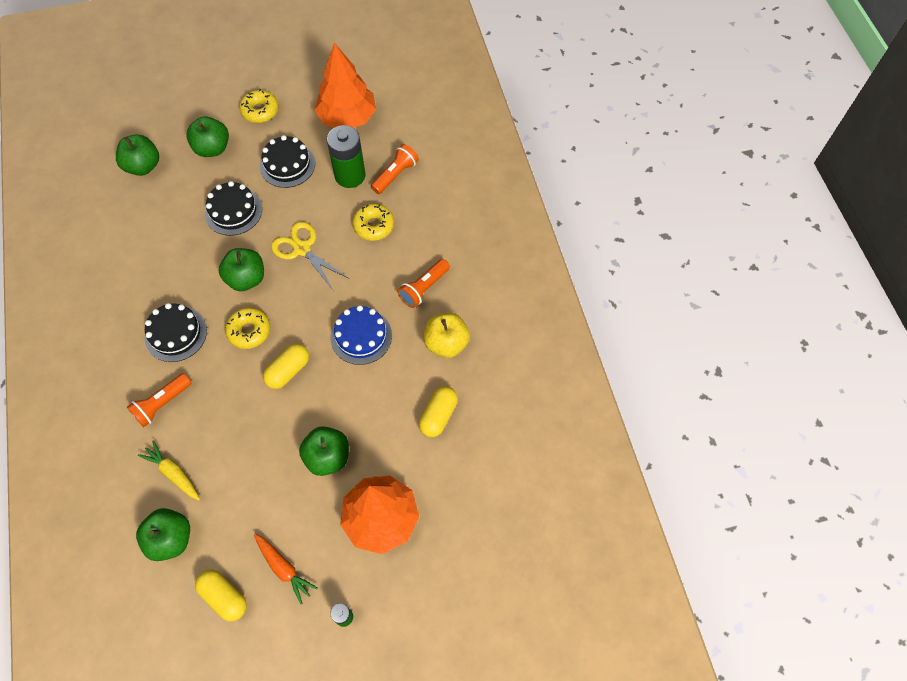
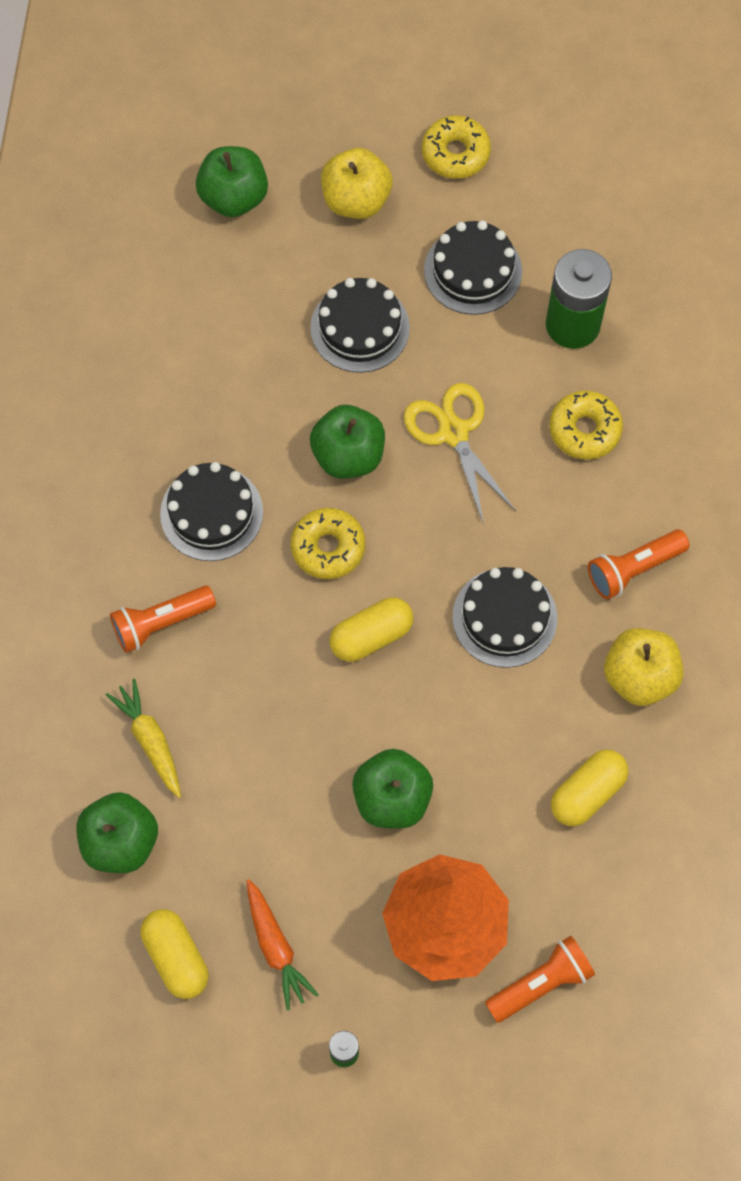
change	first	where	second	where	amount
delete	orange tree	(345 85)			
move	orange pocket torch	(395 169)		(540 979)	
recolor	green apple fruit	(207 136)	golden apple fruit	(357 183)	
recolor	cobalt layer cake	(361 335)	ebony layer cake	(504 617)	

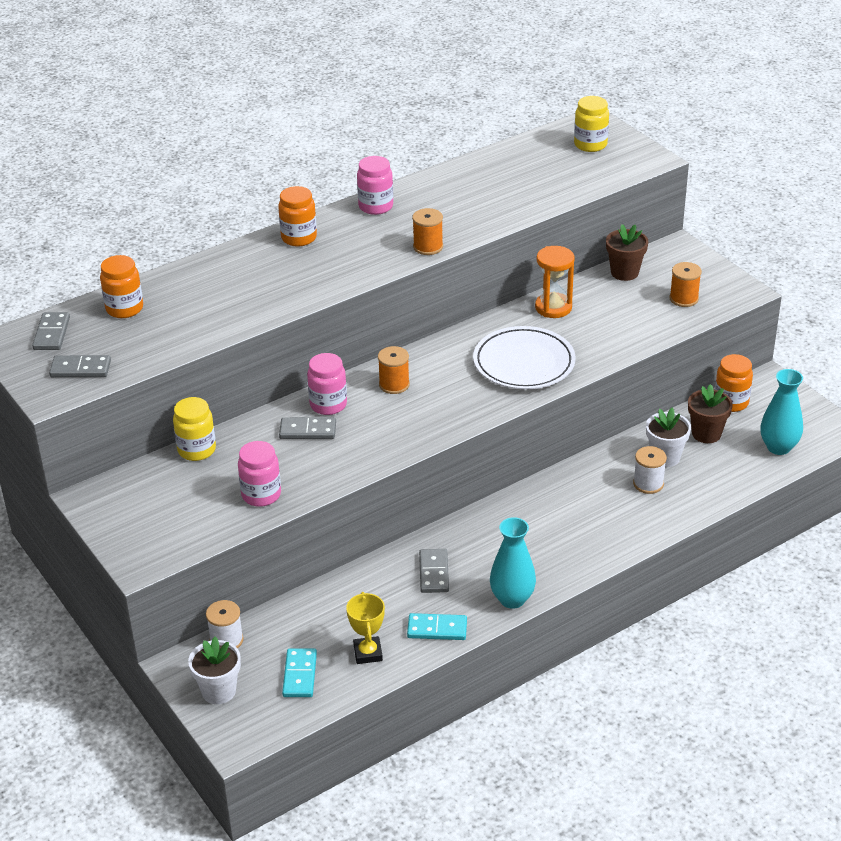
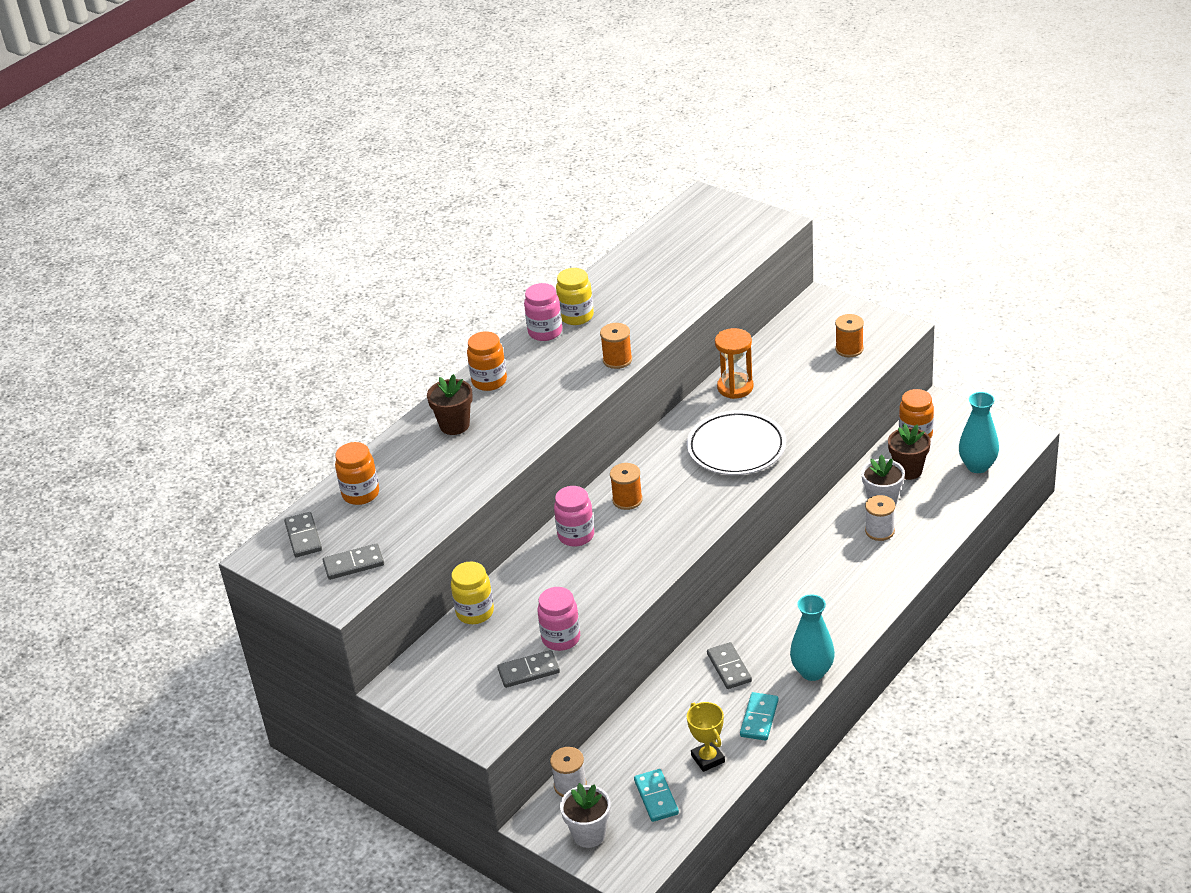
change	first	where	second	where	amount
move	gray domino tile	(307 428)		(528 669)	
move	golden jar	(591 124)		(575 296)	
move	dark brown flower pot	(627 252)		(450 404)	
rotate	teal domino tile	(437 626)		(759 716)	60 degrees counterclockwise

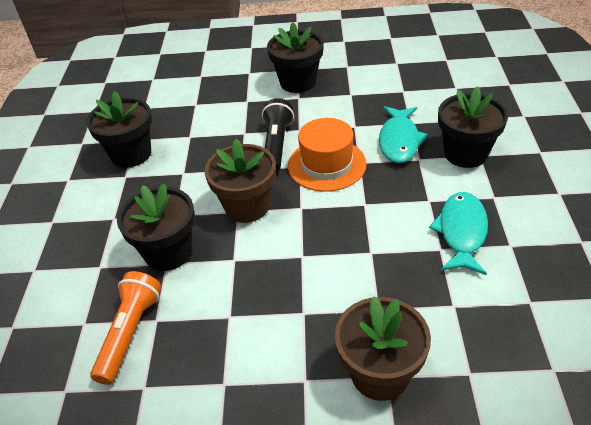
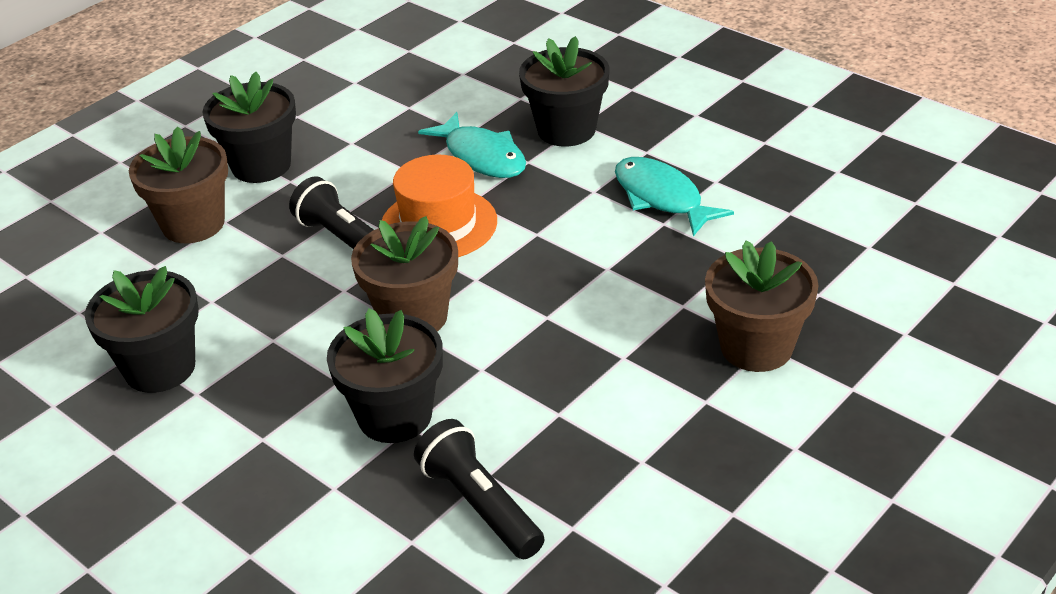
change	first	where	second	where	amount
insert			dark brown flower pot	(178 185)	
recolor	orange pocket torch	(126 328)	ebony pocket torch	(479 489)	

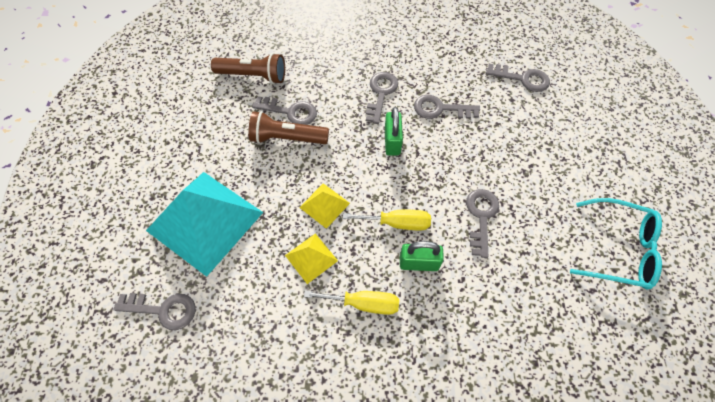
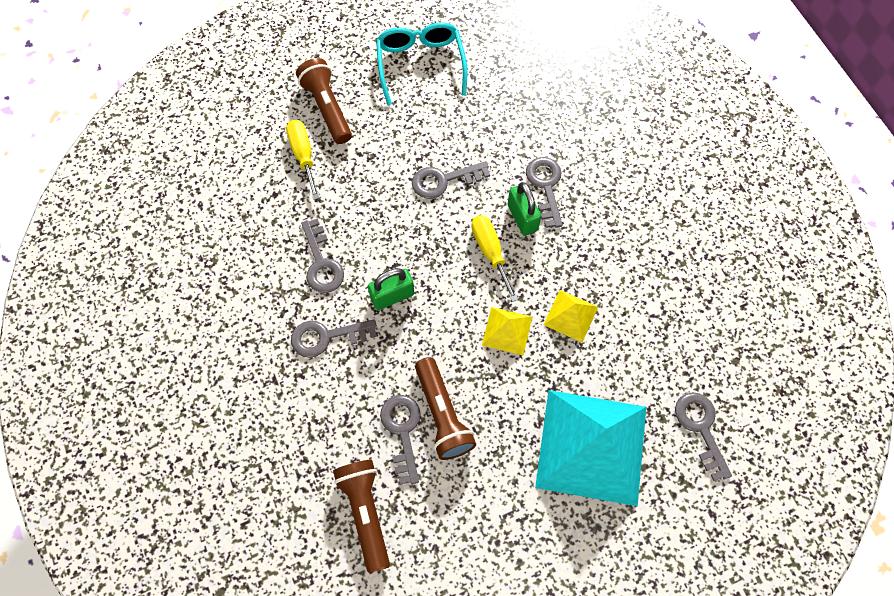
change	first	where	second	where	amount
insert			dark brown pocket torch	(324 101)	
move	golden screwdriver	(351 303)		(303 160)	
move	gray latchkey	(518 78)		(544 192)	

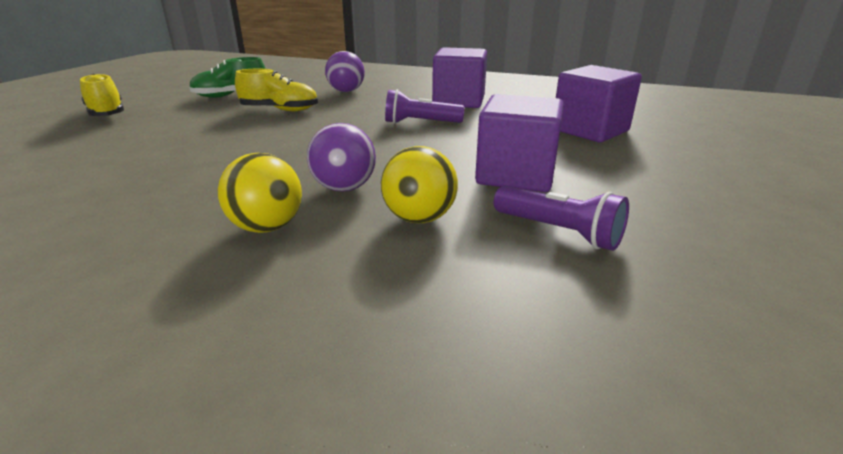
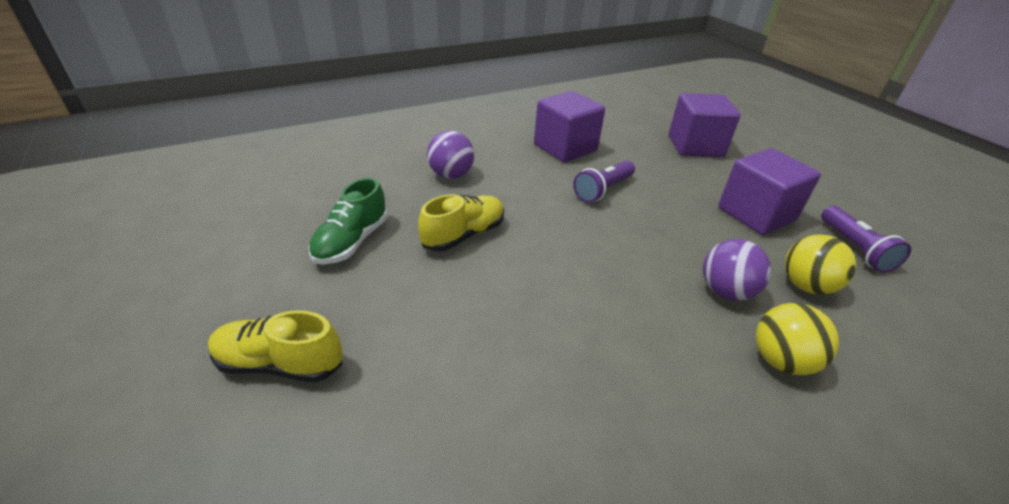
change	first	where	second	where	amount
rotate	royal purple pocket torch	(561 218)		(866 239)	90 degrees clockwise

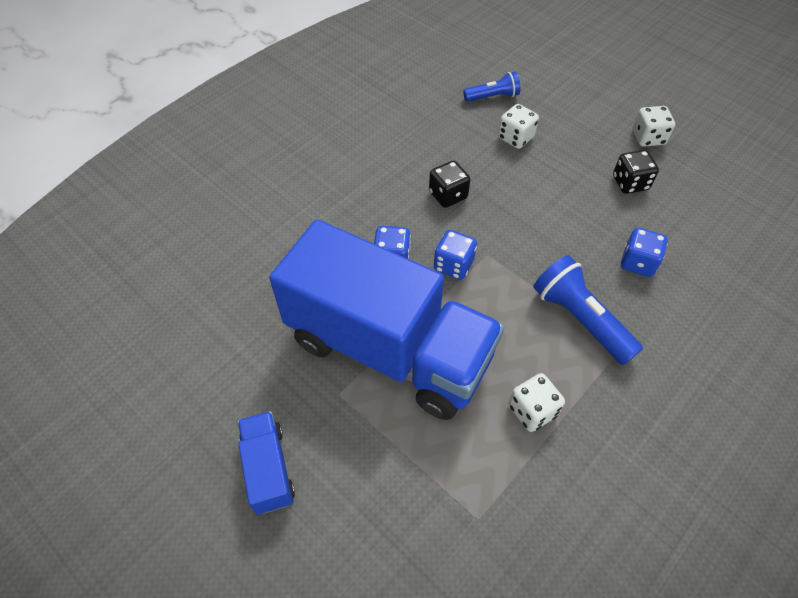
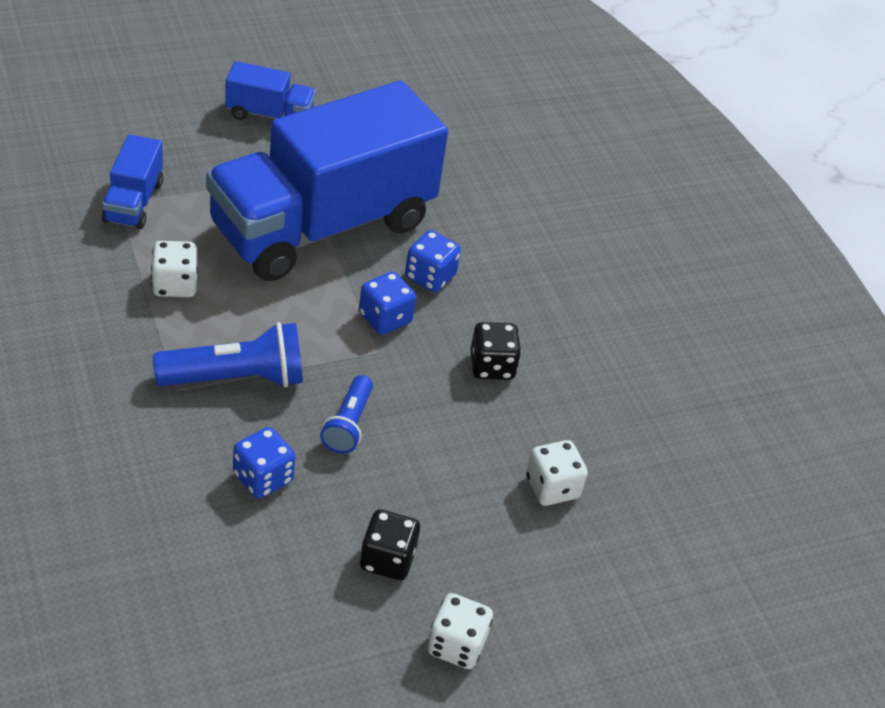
change	first	where	second	where	amount
insert			cobalt toy truck	(132 181)	
move	cobalt pocket torch	(491 87)		(346 414)	

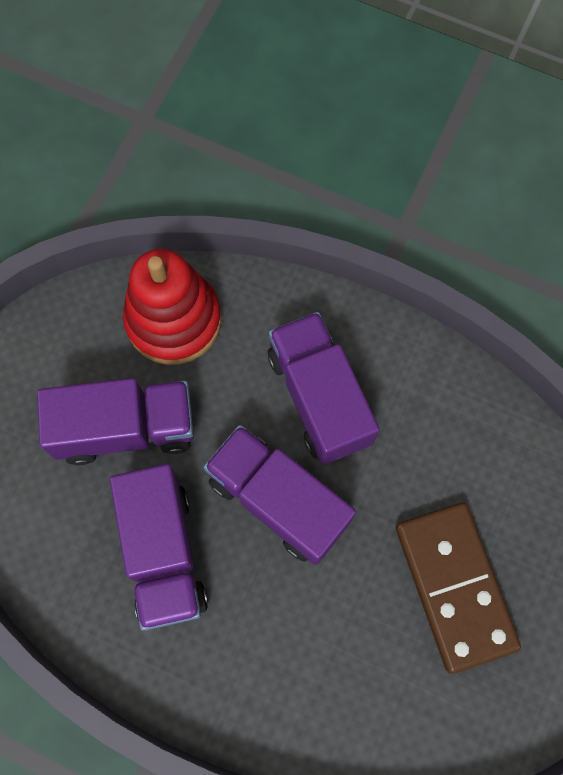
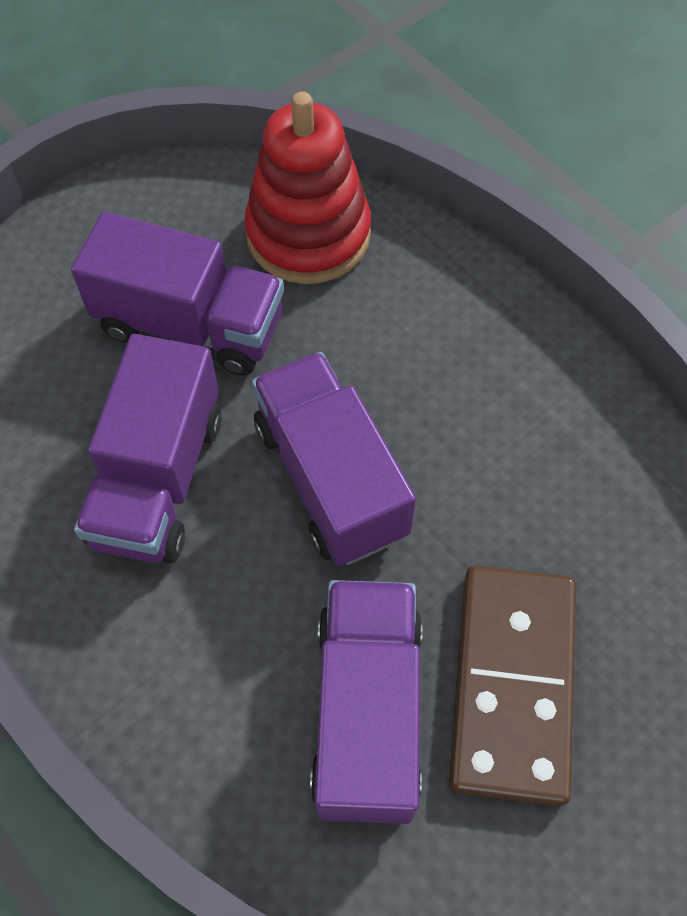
change	first	where	second	where	amount
move	royal purple toy truck	(324 388)		(366 702)	

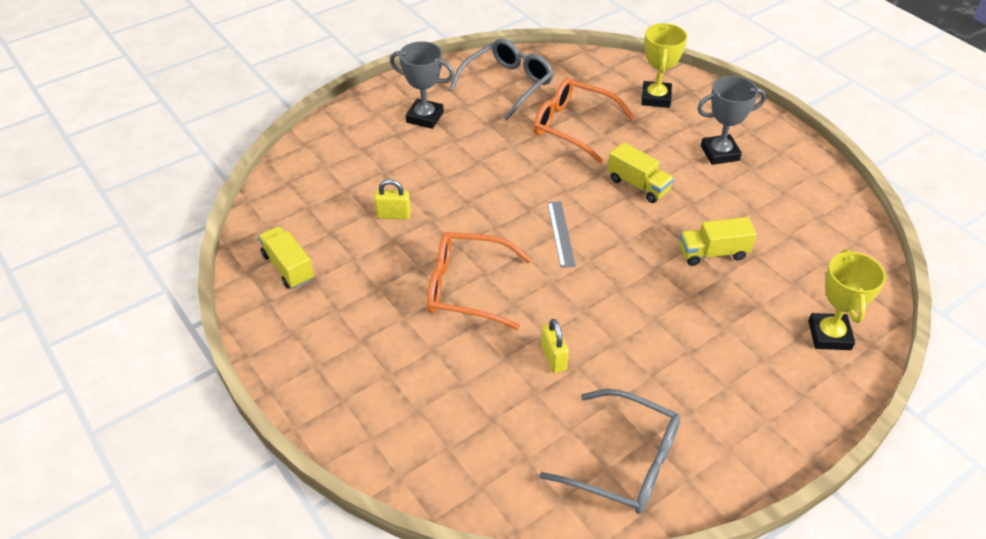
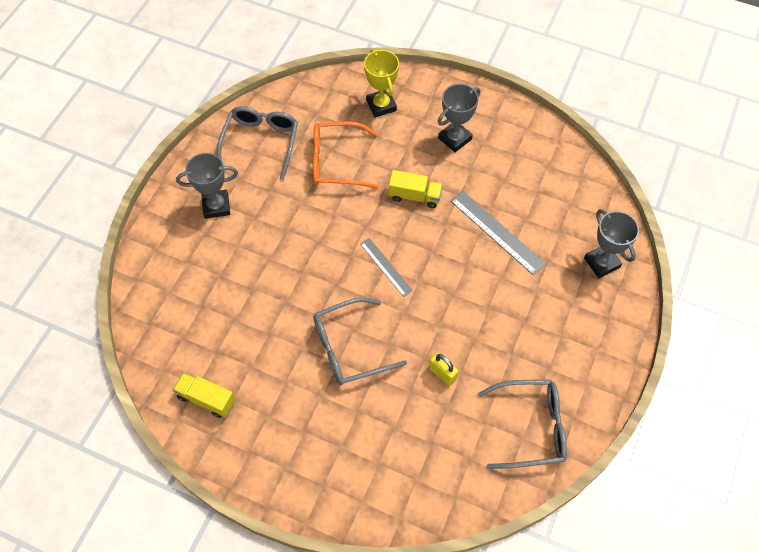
change	first	where	second	where	amount
delete	golden lock	(392 199)			
replace	golden toy truck	(718 241)	gray straightedge	(498 233)	
recolor	orange glasses	(479 281)	gray glasses	(360 341)	
recolor	golden award cup	(847 299)	gray award cup	(611 243)	

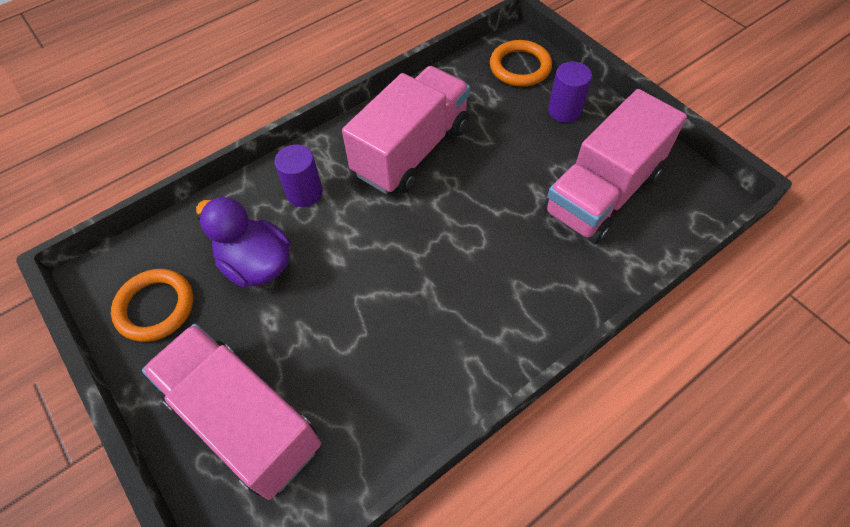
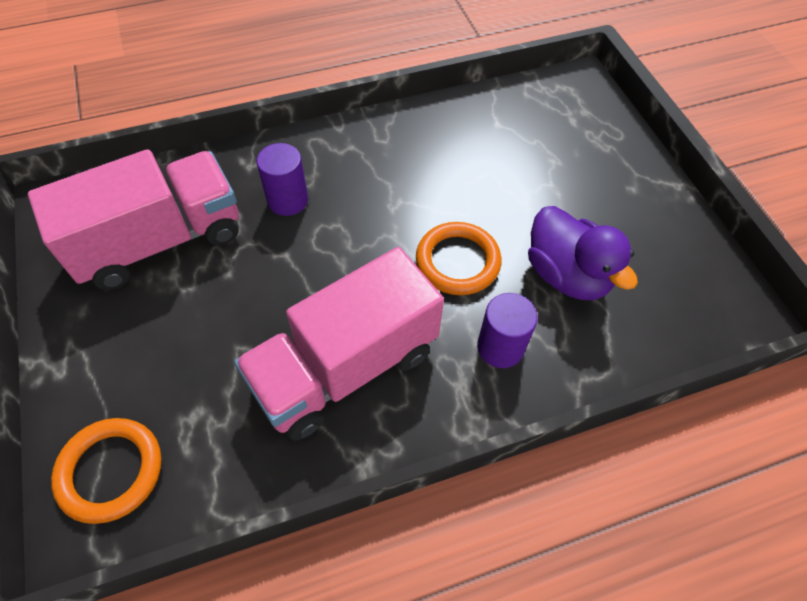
change	first	where	second	where	amount
delete	pink toy truck	(231 412)			
move	orange ring	(152 305)		(458 258)	
move	royal purple solid cylinder	(570 92)		(282 179)	

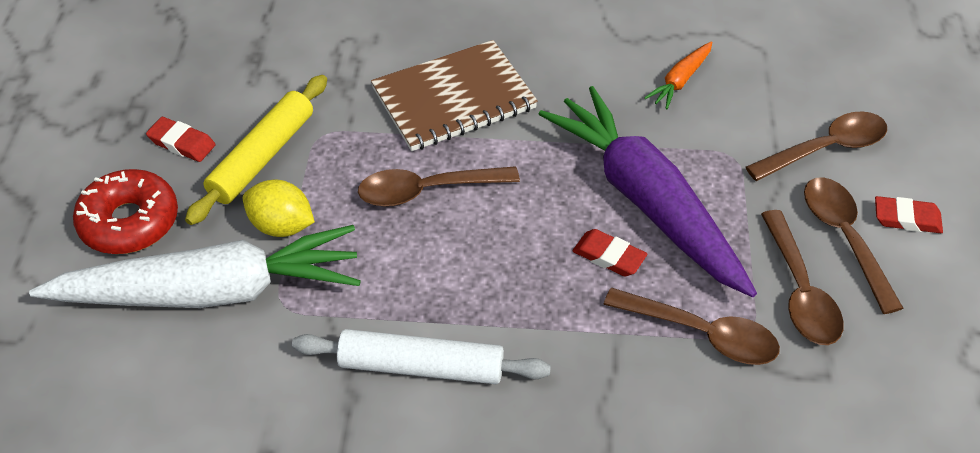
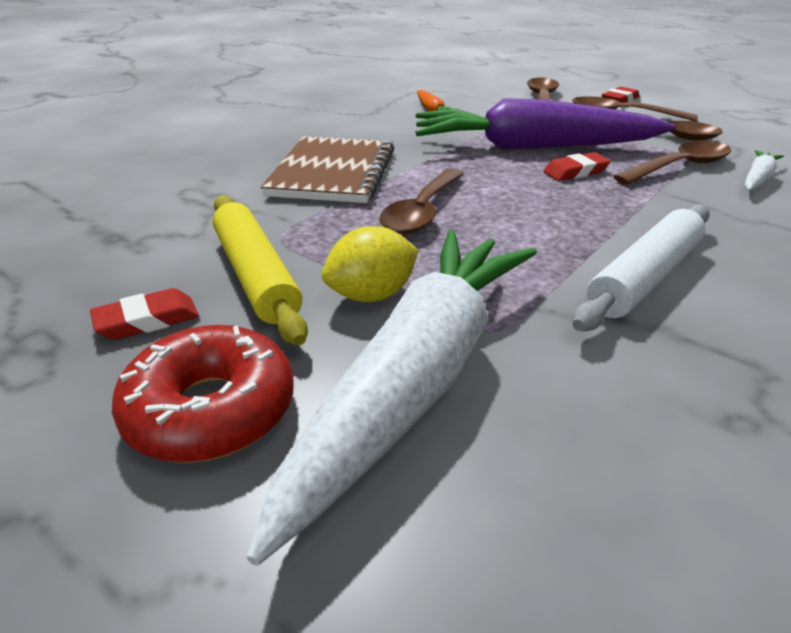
change	first	where	second	where	amount
insert			snow-white carrot	(764 170)	

